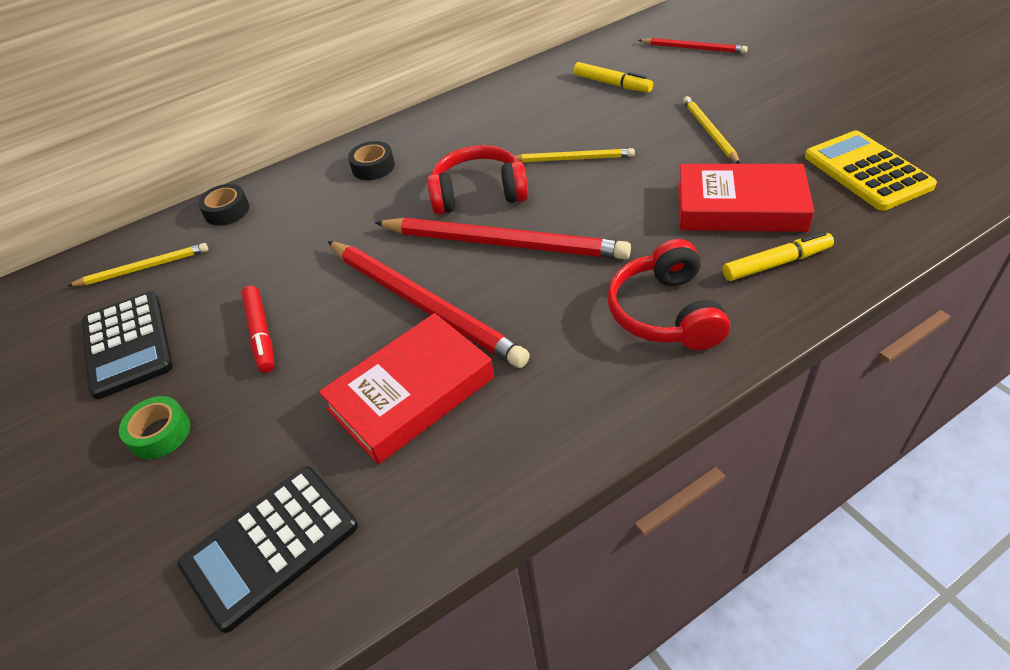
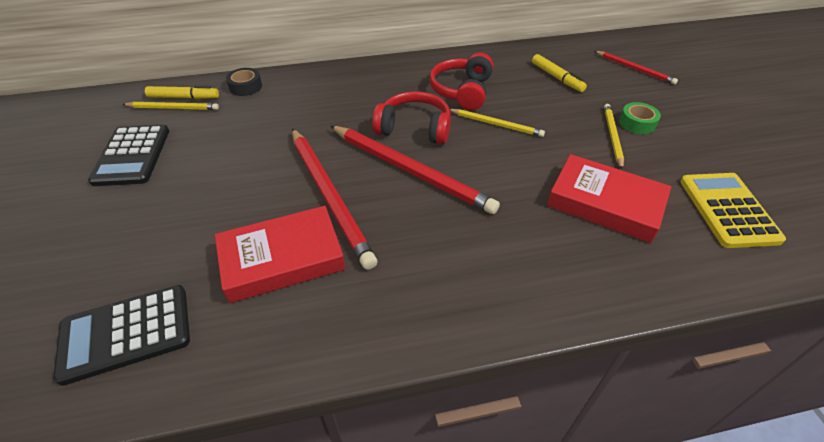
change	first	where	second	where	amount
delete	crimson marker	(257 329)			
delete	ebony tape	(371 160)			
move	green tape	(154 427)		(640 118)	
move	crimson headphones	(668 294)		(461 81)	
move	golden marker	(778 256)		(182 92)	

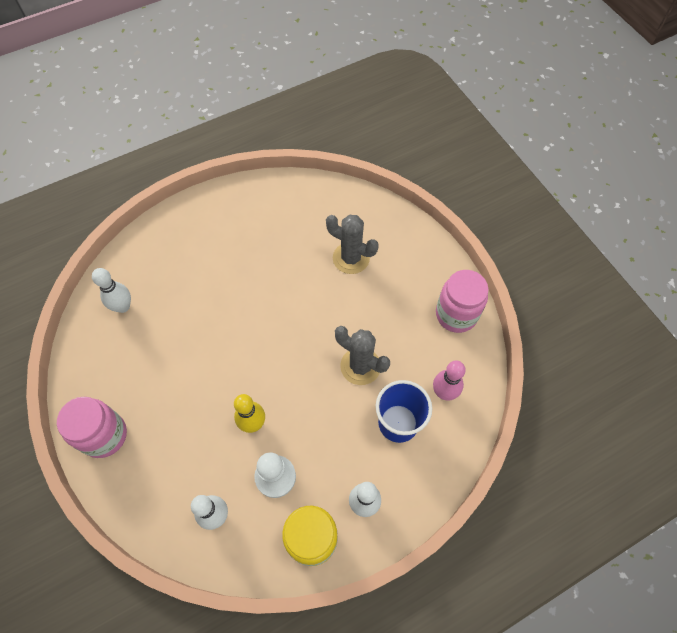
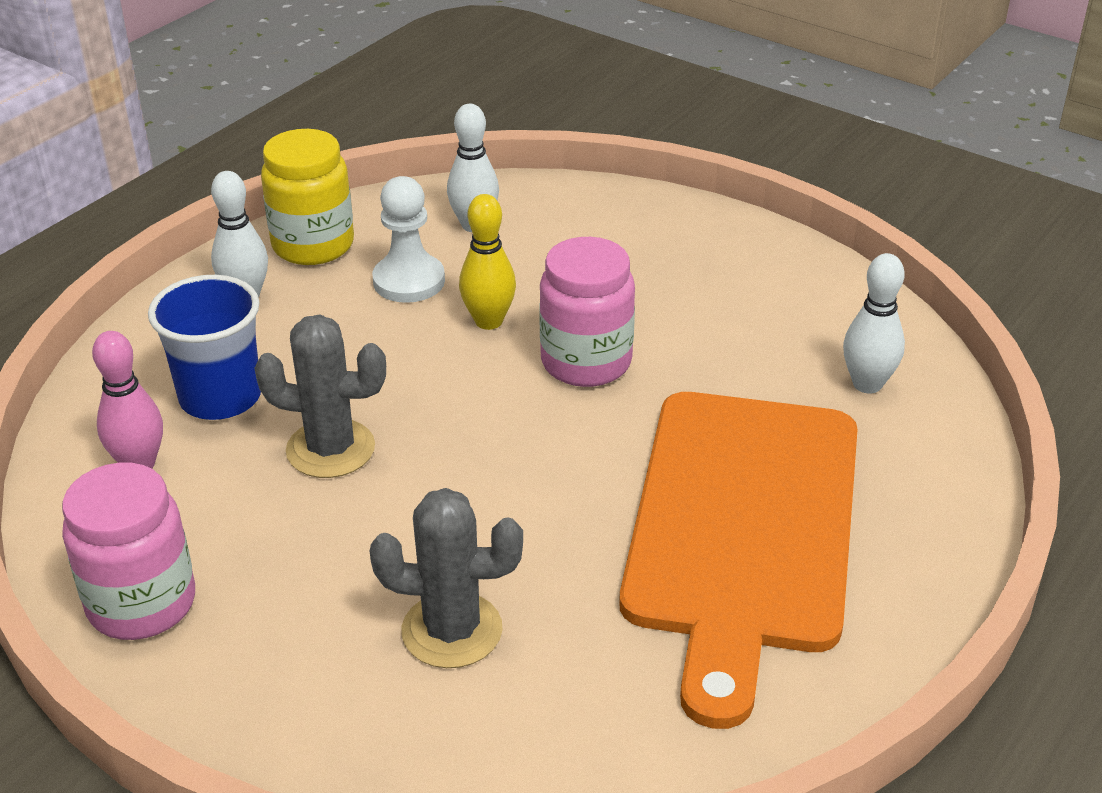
change	first	where	second	where	amount
insert			orange cutting board	(738 560)	
move	pink jar	(92 427)		(587 312)	

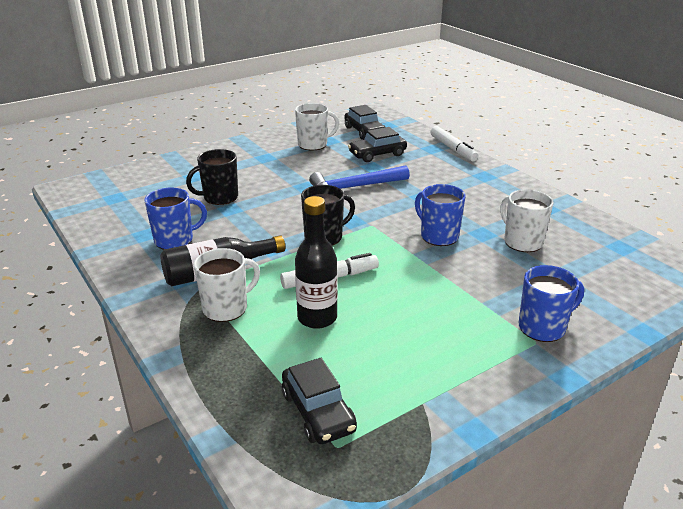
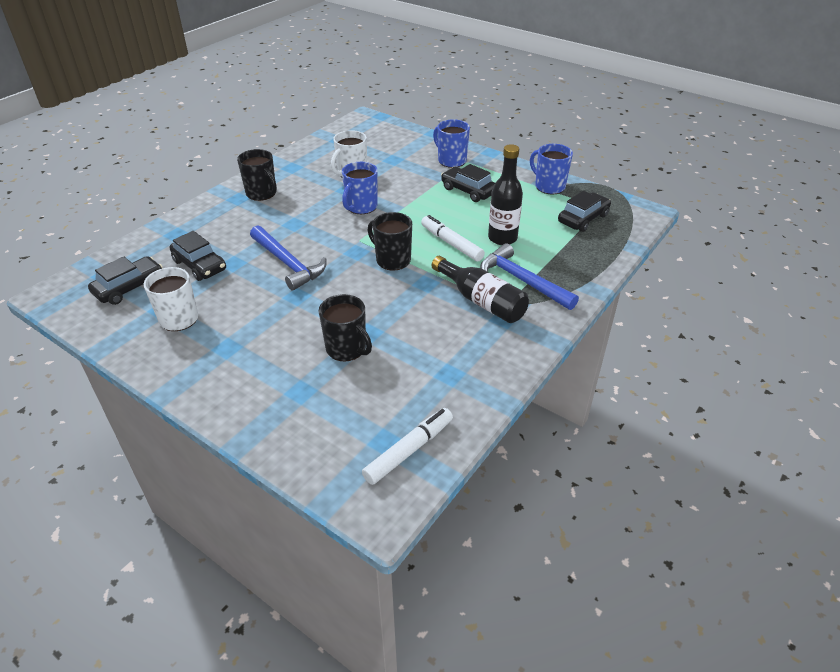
change	first	where	second	where	amount
insert			ebony coffee mug	(257 175)	
insert			ebony automobile	(468 183)	
move	cobalt coffee mug	(175 219)		(551 169)	
move	snow-white marker	(455 143)		(407 446)	
replace	snow-white coffee mug	(227 285)	cobalt hammer	(529 276)	

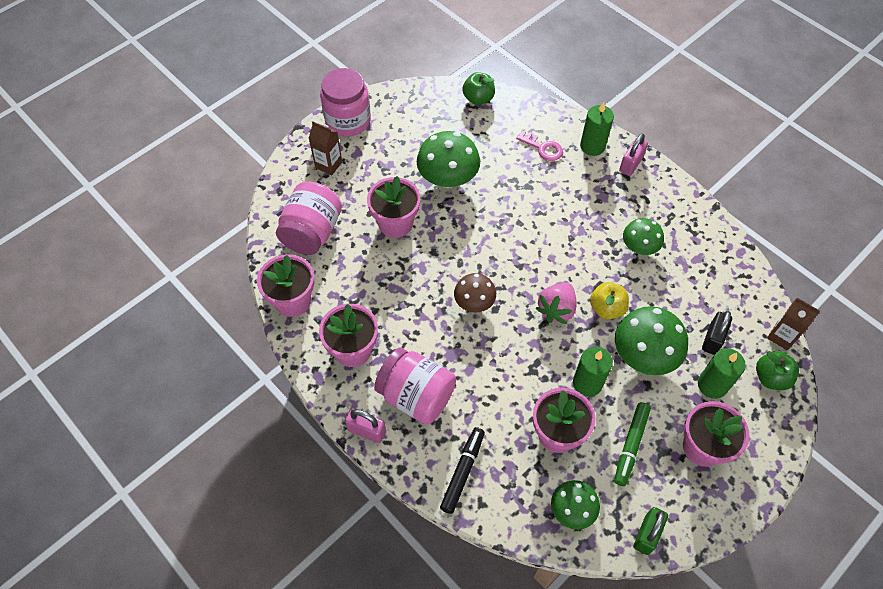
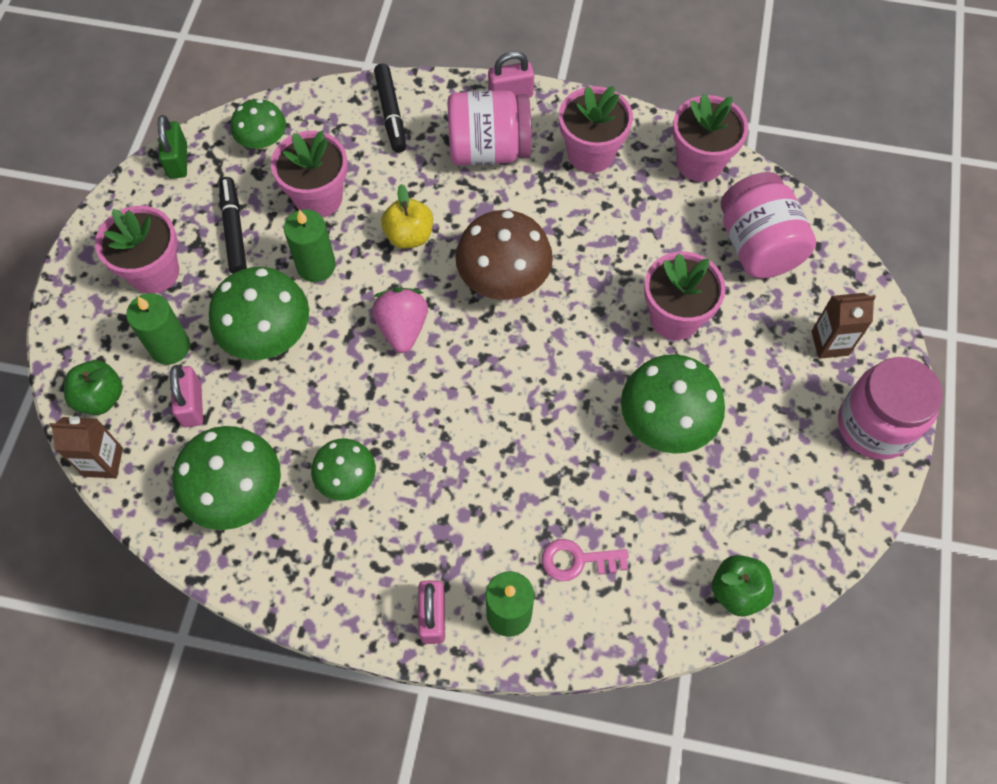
change	first	where	second	where	amount
insert			green mushroom	(226 478)	
move	golden apple fruit	(609 300)		(407 216)	
recolor	green marker	(632 444)	ebony marker	(233 225)	
recolor	ebony lock	(717 333)	pink lock	(186 396)	
resize	dark brown mushroom	(475 293)		(504 255)	x1.63

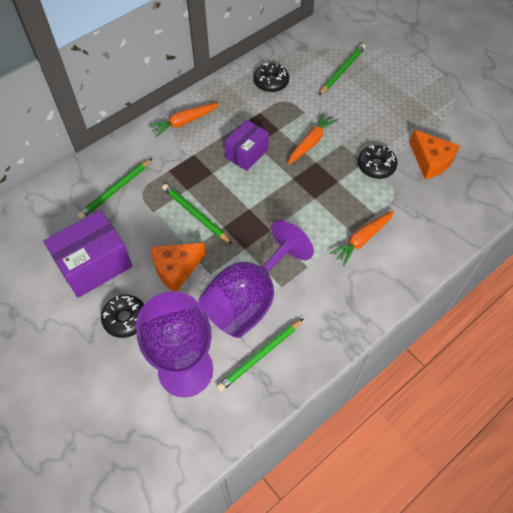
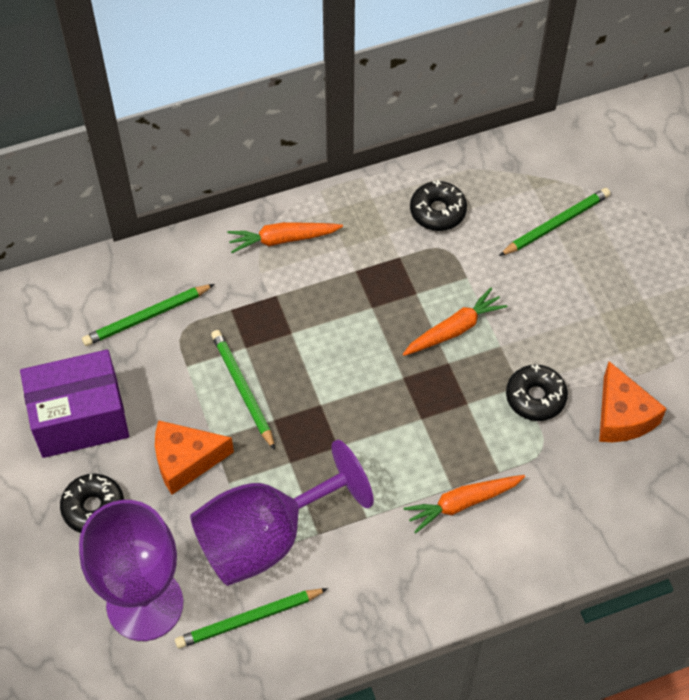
change	first	where	second	where	amount
delete	royal purple box	(247 145)			

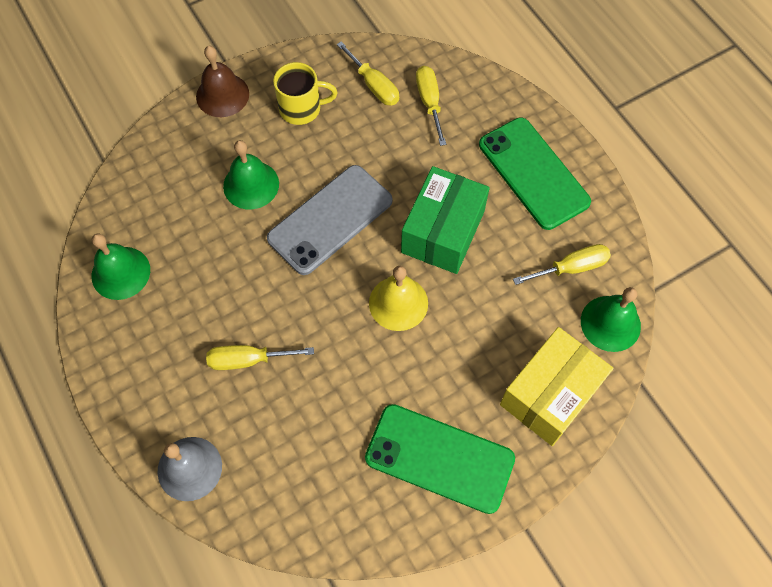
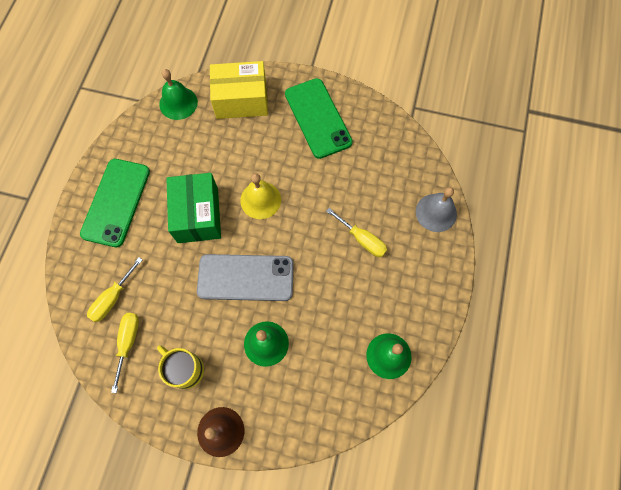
change	first	where	second	where	amount
delete	golden screwdriver	(562 264)			
rotate	green box	(445 220)		(193 208)	75 degrees counterclockwise

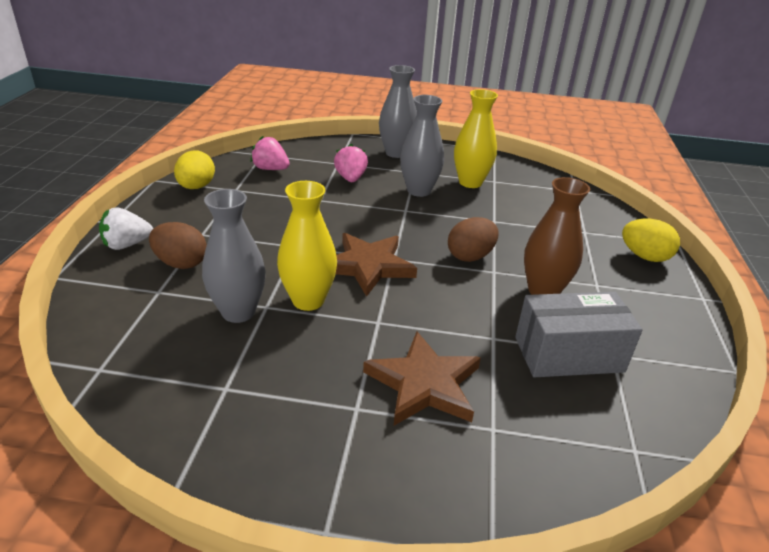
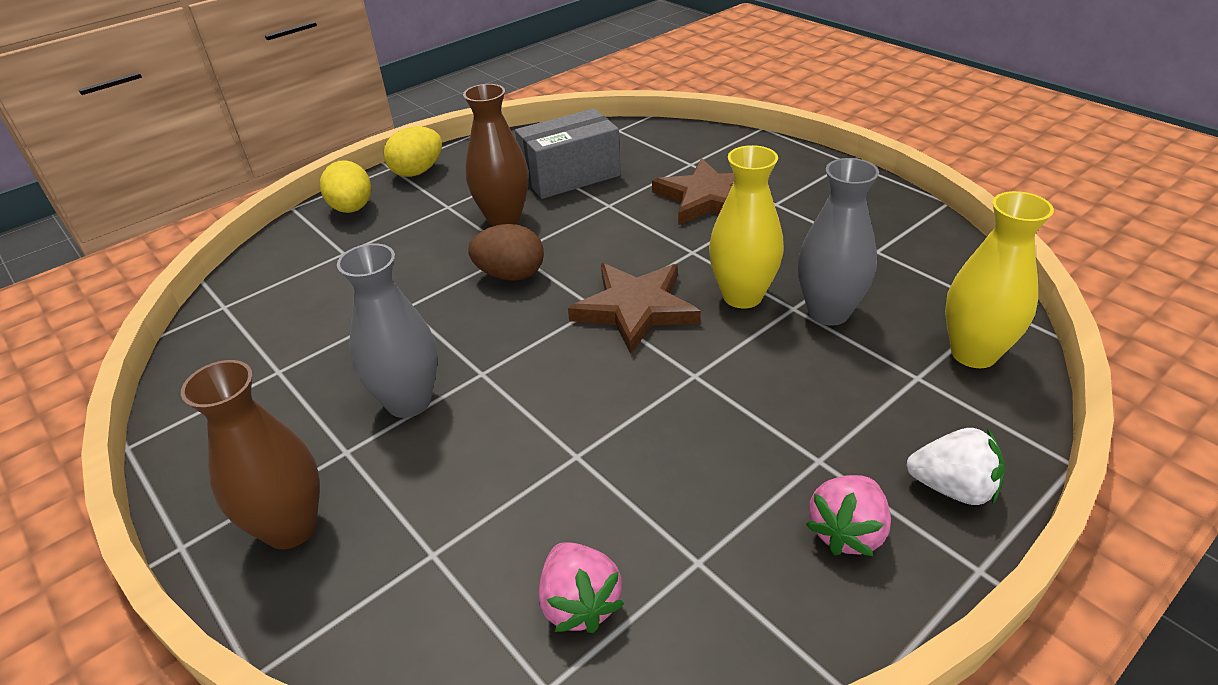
change	first	where	second	where	amount
delete	dark brown egg	(178 245)			
move	golden egg	(194 169)		(412 151)	
move	pink strawberry	(351 163)		(848 515)	
move	golden flower vase	(476 138)		(999 279)	
recolor	gray flower vase	(398 111)	dark brown flower vase	(250 454)	
rotate	gray box	(579 334)		(568 153)	60 degrees counterclockwise

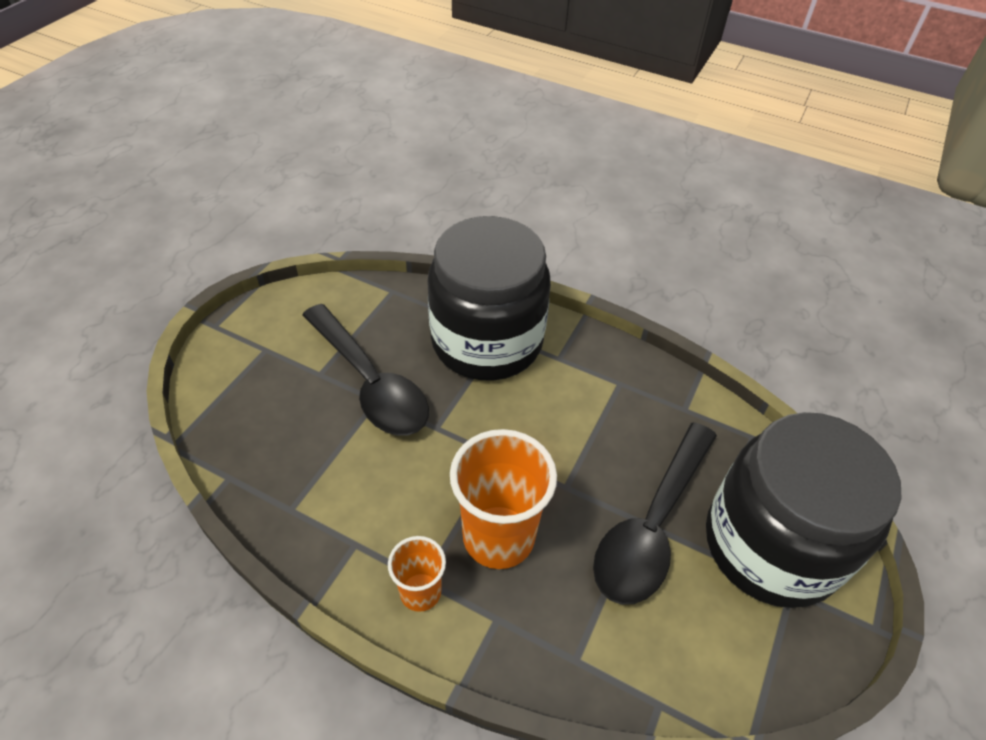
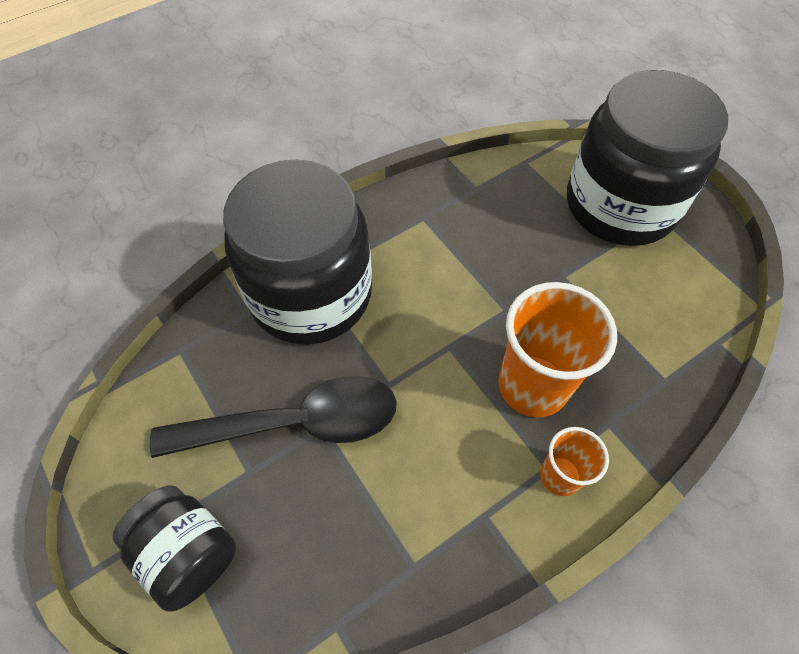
change	first	where	second	where	amount
delete	ebony tablespoon	(655 513)			
insert			ebony jar	(174 548)	

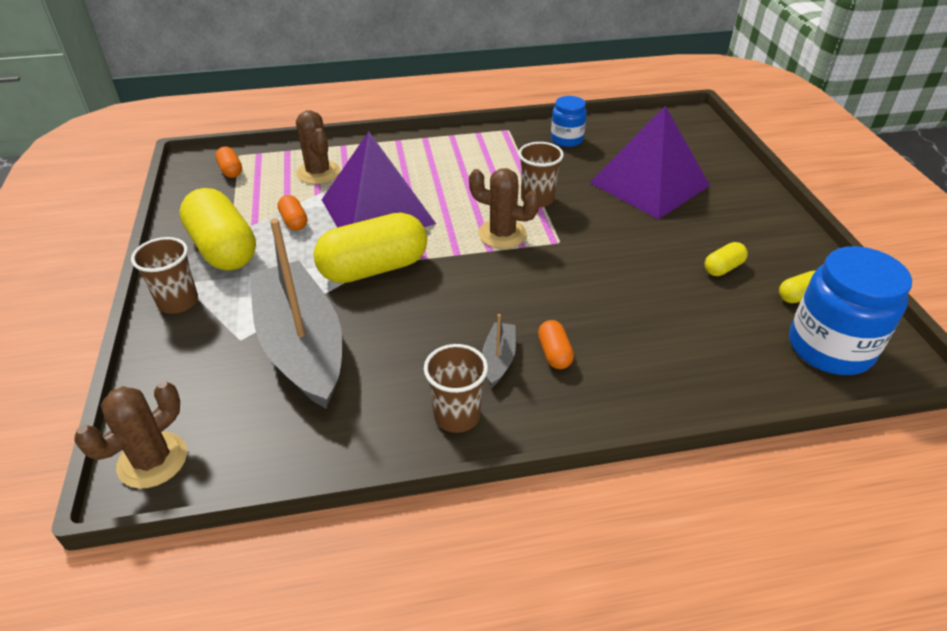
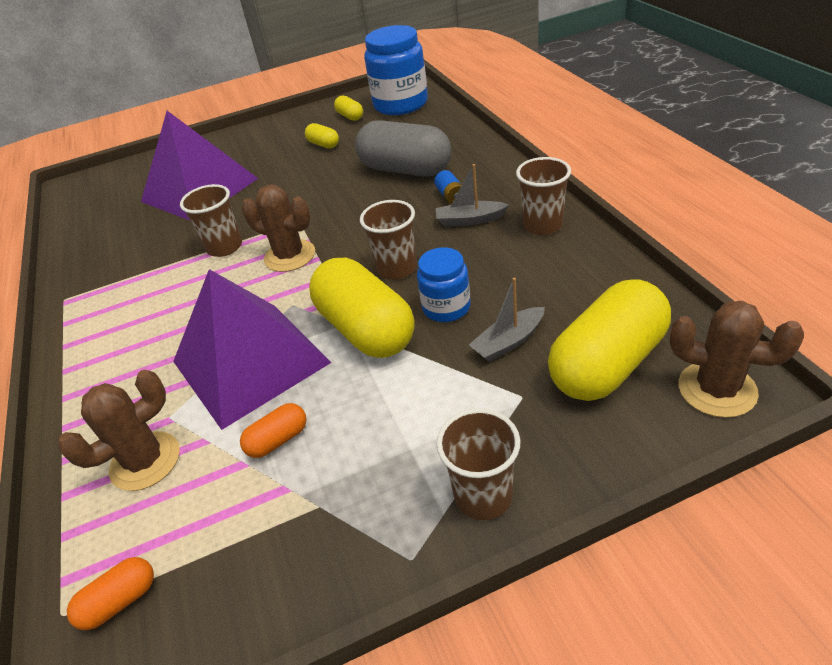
change	first	where	second	where	amount
insert			gray capsule	(403 148)	
insert			dark brown beaker	(388 240)	
move	golden capsule	(217 229)		(609 340)	
move	cobalt jar	(569 121)		(444 284)	
replace	orange capsule	(556 344)	cobalt power cell	(448 187)	
rotate	dark brown saguaro cactus	(504 208)		(278 228)	75 degrees counterclockwise
resize	gray boat	(296 313)		(507 320)	x0.41

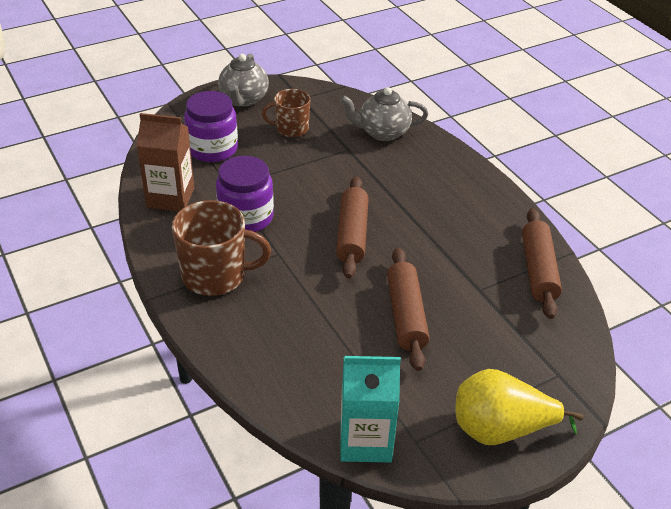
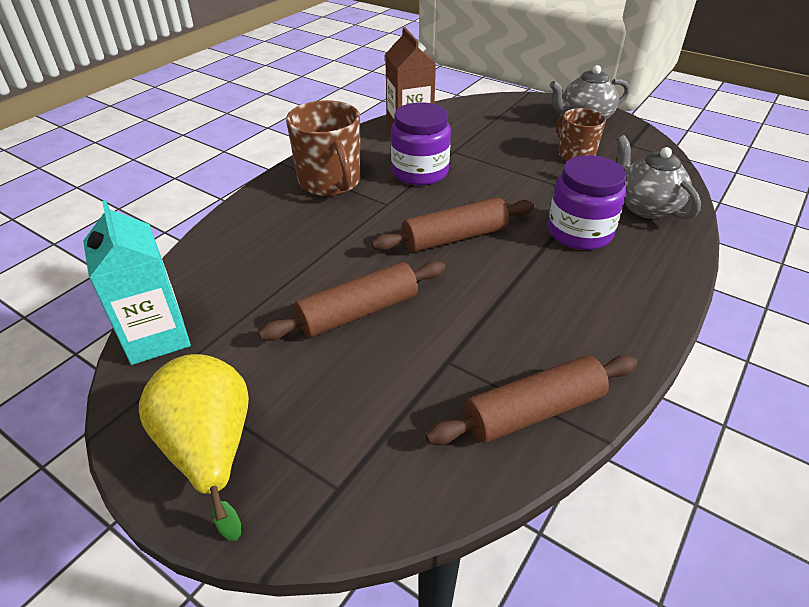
change	first	where	second	where	amount
move	royal purple jar	(211 126)		(587 202)	

